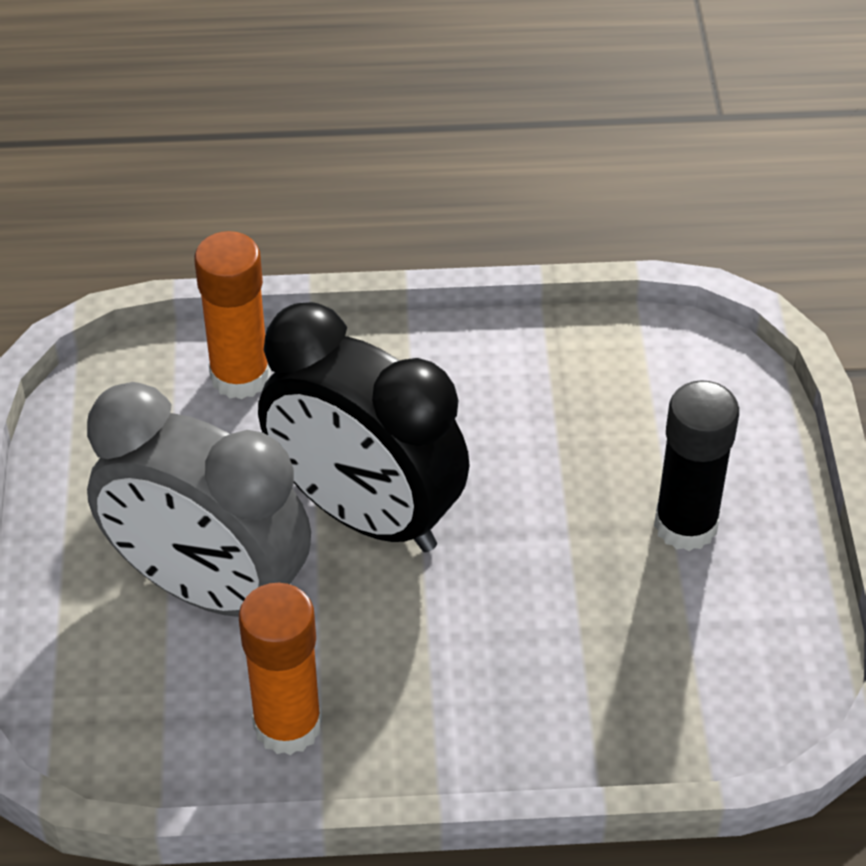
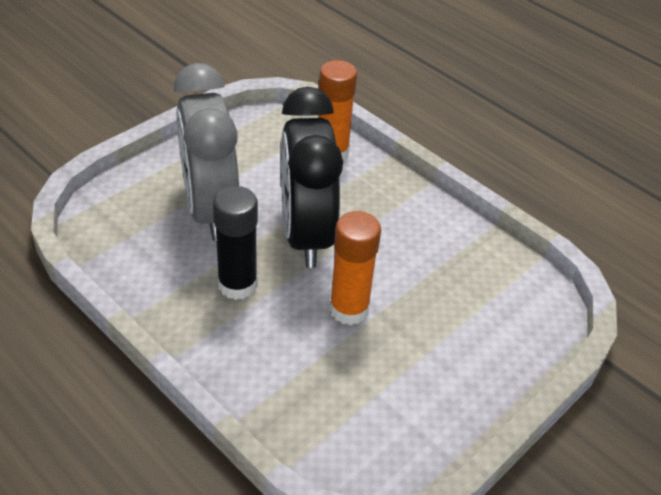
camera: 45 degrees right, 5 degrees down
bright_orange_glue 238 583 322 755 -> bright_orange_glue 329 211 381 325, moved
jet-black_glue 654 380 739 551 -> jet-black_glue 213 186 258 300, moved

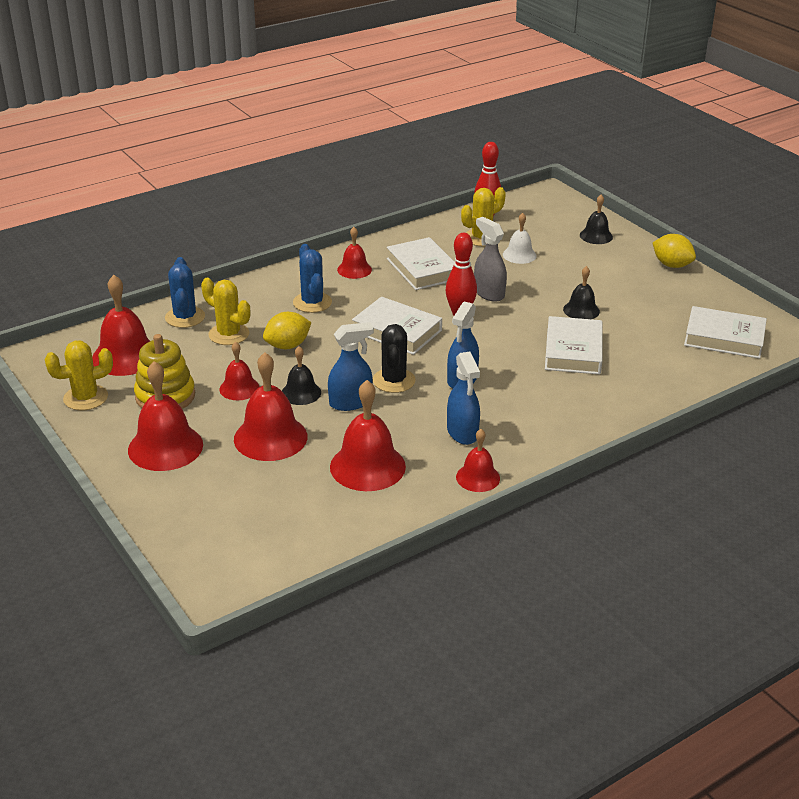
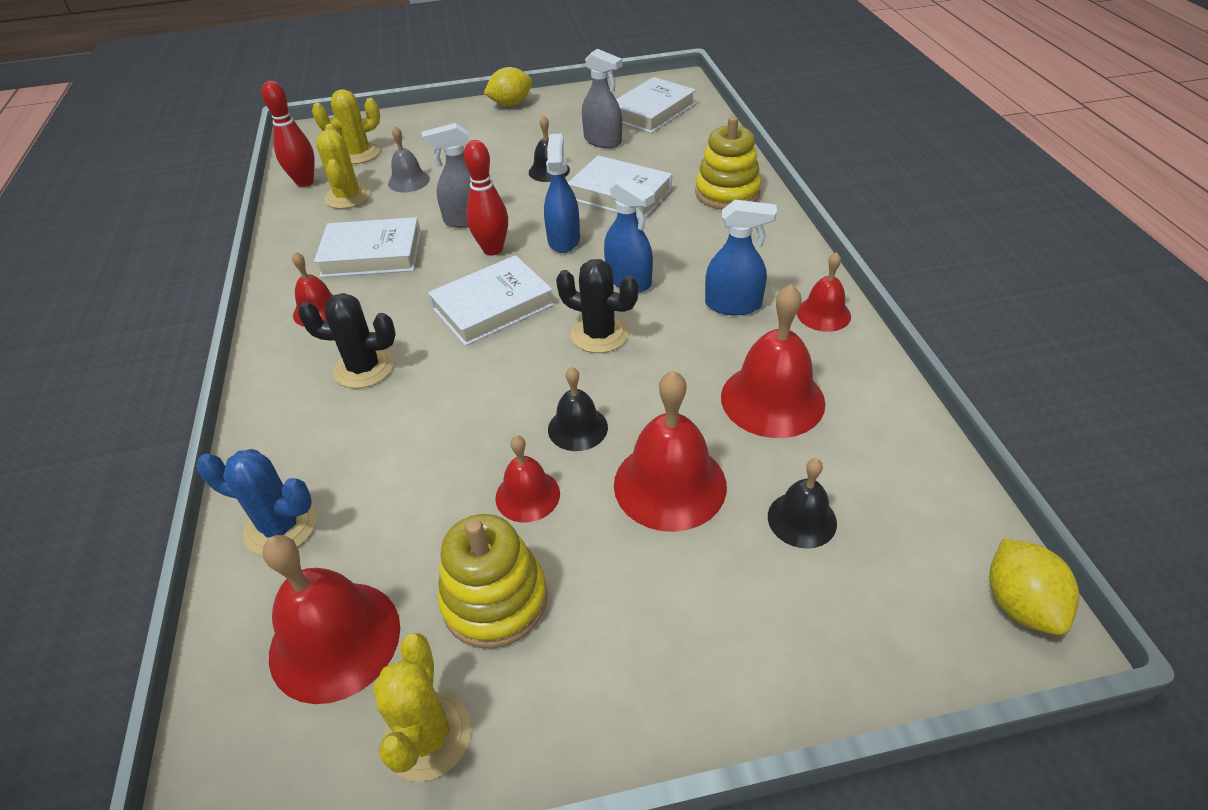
camera: 65 degrees left, 10 degrees up
red_hand_bell 128 361 203 471 -> none
none -> ash-grey_spray_cleaner 582 49 623 148
none -> yellow_stacking_rings 695 116 761 210
yellow_prickly_plant 201 278 250 345 -> yellow_prickly_plant 312 89 380 164, moved
yellow_lemon 263 312 312 349 -> yellow_lemon 989 539 1080 635, moved
blue_spray_cleaner 328 322 374 411 -> blue_spray_cleaner 544 134 580 253, moved
jet-black_hand_bell 580 195 613 244 -> jet-black_hand_bell 768 458 837 549, moved
blue_prickly_plant 293 244 332 313 -> jet-black_prickly_plant 298 293 396 389
white_hand_bell 503 213 537 264 -> ash-grey_hand_bell 388 126 430 192

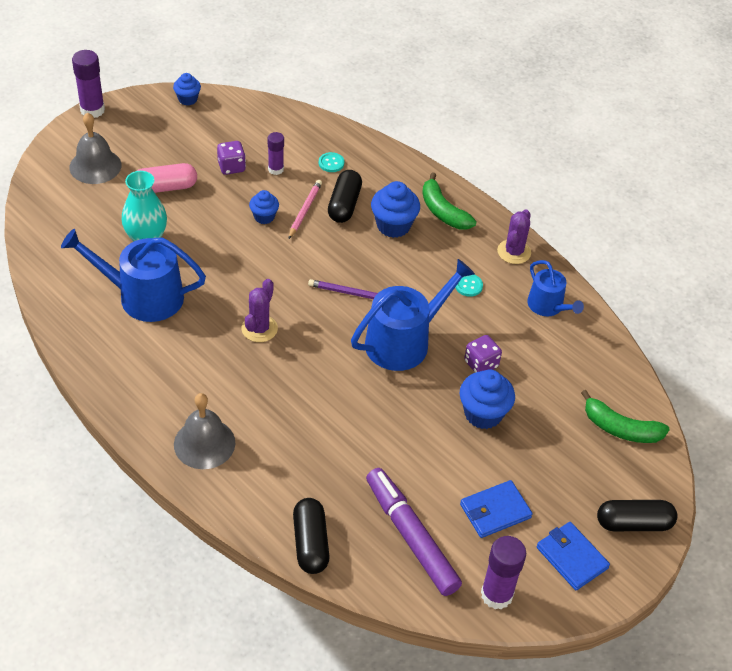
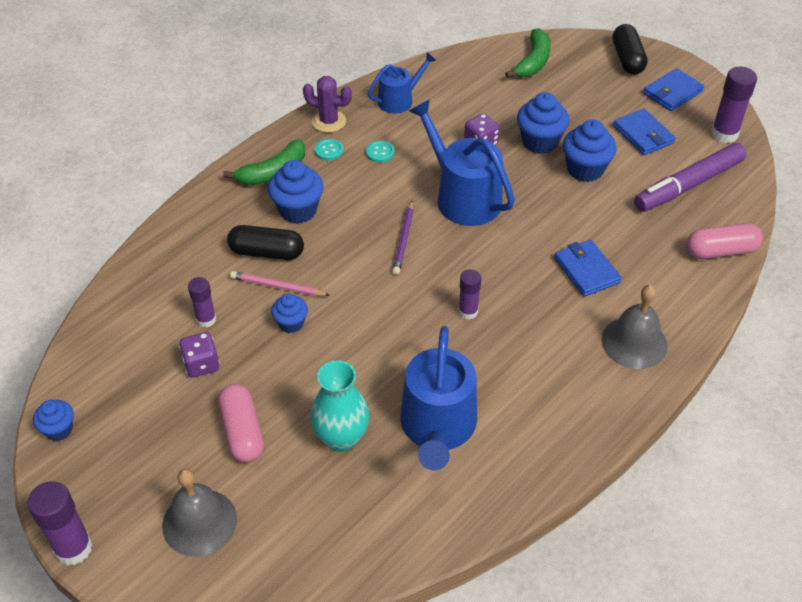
camera: 90 degrees left, 0 degrees up
none -> blue_card_wallet 554 239 622 297
none -> blue_fairy_cake 563 120 617 182
turquoise_shirt_button 319 152 344 172 -> turquoise_shirt_button 315 139 343 161, moved
royal_purple_prickly_plant 241 279 278 342 -> royal_purple_glue 458 269 481 320
jet-black_pill 293 498 329 574 -> rose-pink_pill 686 223 763 259

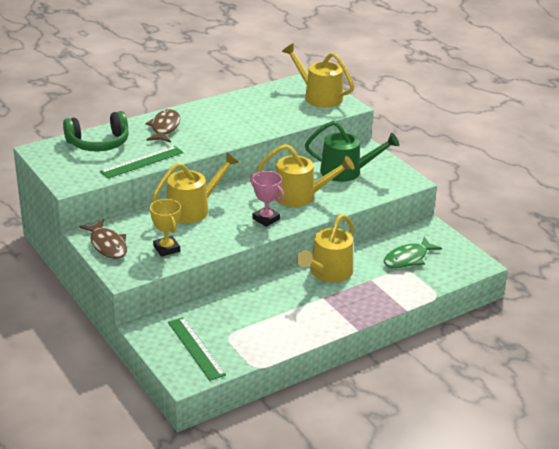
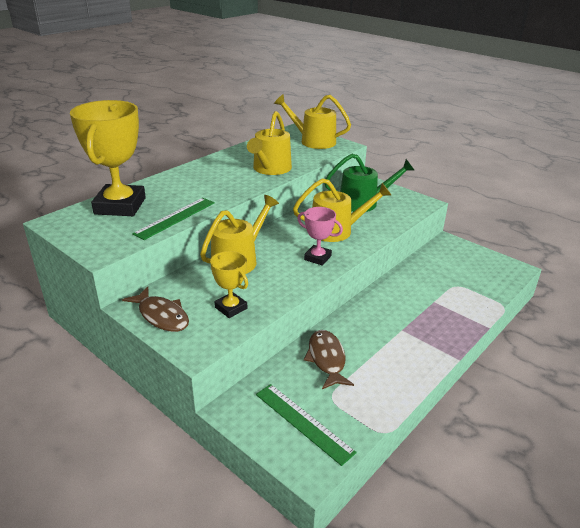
camera: 15 degrees left, 0 degrees up
emerald_toy_fish 384 237 442 268 -> none
dark_brown_toy_fish 145 109 180 143 -> dark_brown_toy_fish 304 330 354 389, moved
yellow_watering_can 297 214 354 282 -> yellow_watering_can 247 111 292 175, moved
emerald_headphones 63 111 129 151 -> yellow_trophy 70 100 146 216

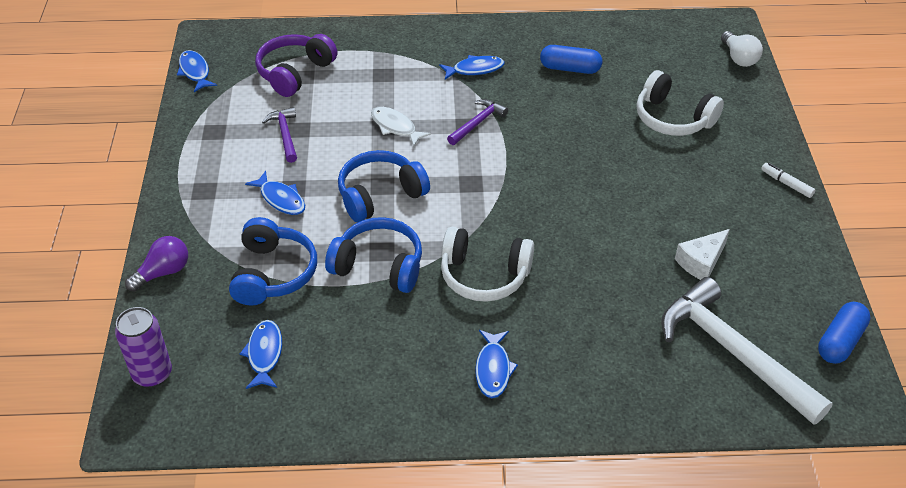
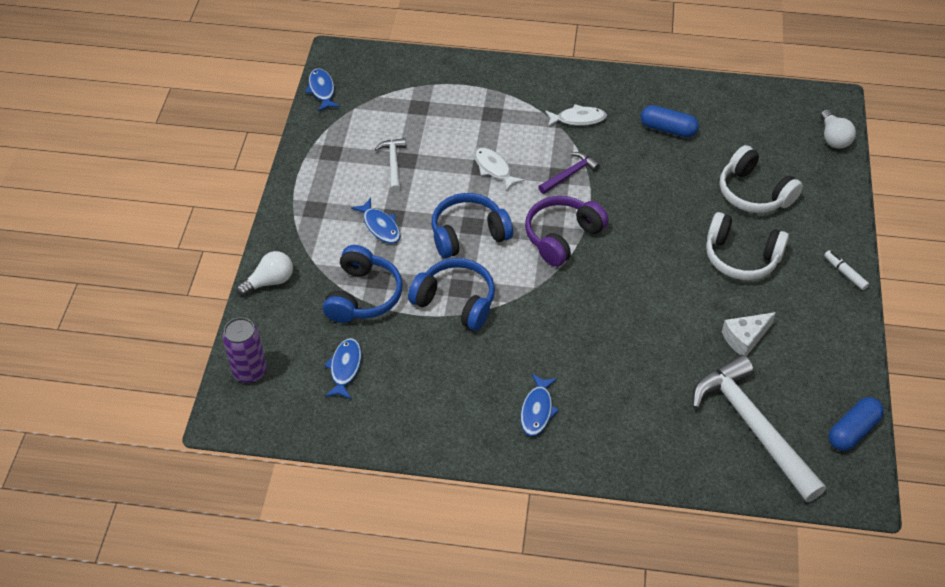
camera: 10 degrees right, 5 degrees up
royal_purple_headphones 255 34 337 97 -> royal_purple_headphones 525 196 609 267, moved
white_headphones 441 227 534 302 -> white_headphones 706 212 789 280, moved
royal_purple_lightbulb 125 236 188 292 -> white_lightbulb 236 251 293 296
royal_purple_claw_hammer 262 107 297 163 -> white_claw_hammer 375 138 406 192
blue_toy_fish 439 55 505 80 -> white_toy_fish 545 104 607 127

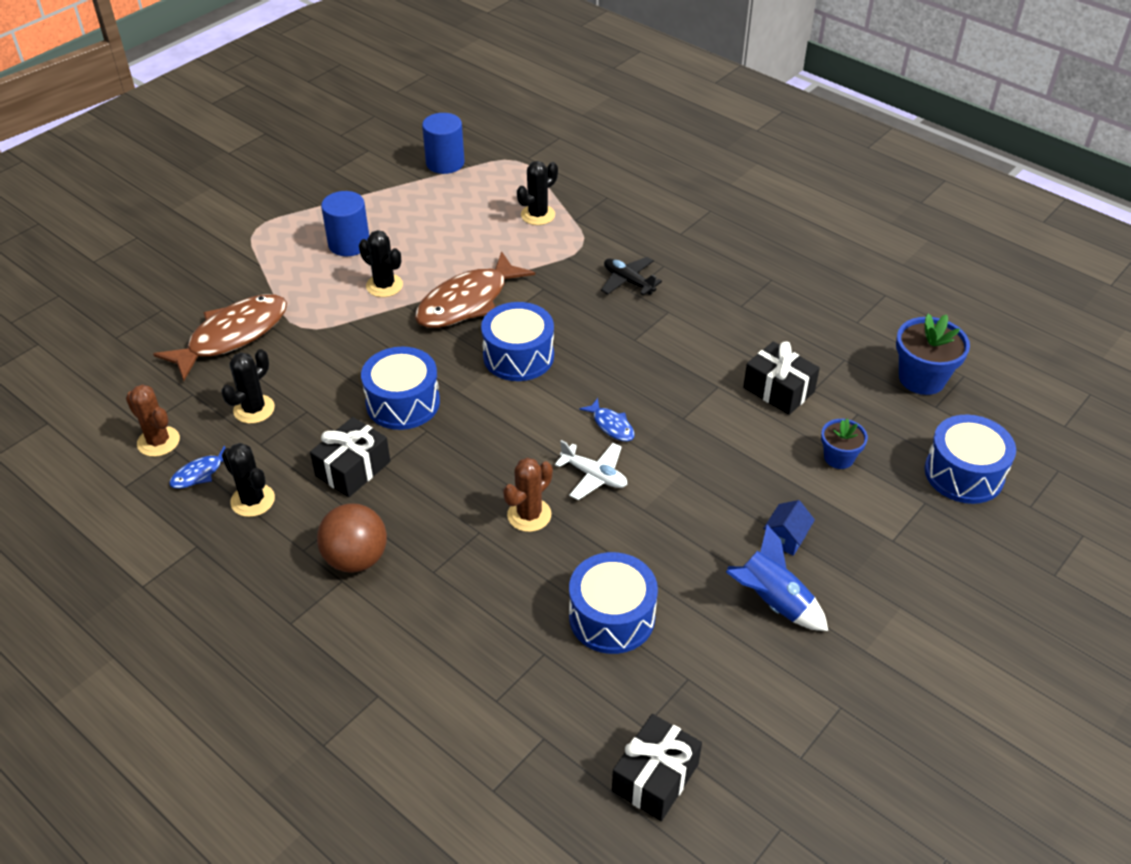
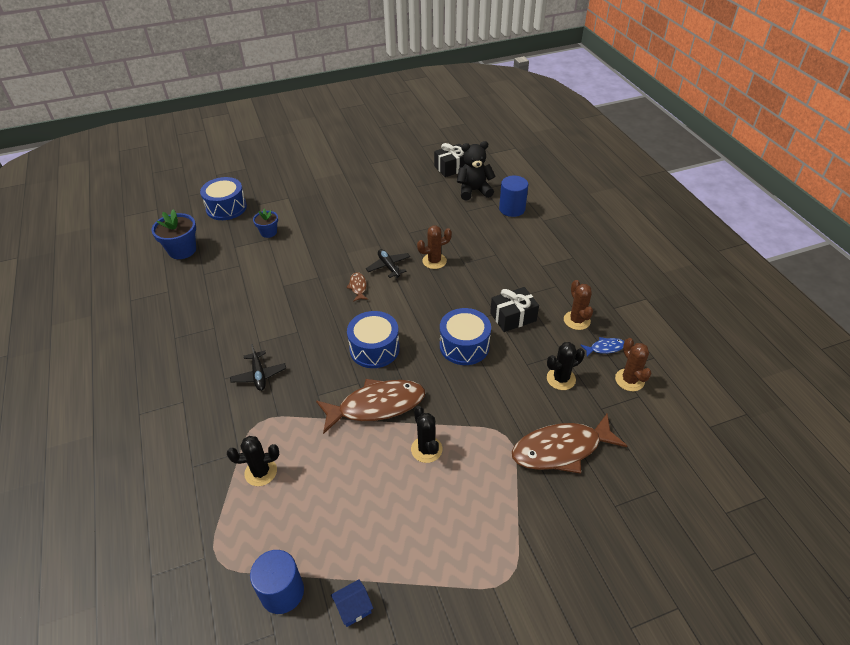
camera: 150 degrees left, 0 degrees up
dark_brown_play_ball 317 503 387 573 -> none
blue_snare_drum 569 552 658 654 -> none
blue_rocket 726 525 828 631 -> none
jet-black_gift 743 341 820 415 -> none
none -> jet-black_teddy 457 141 496 200
blue_cylinder_shape 321 191 369 256 -> blue_cylinder_shape 499 176 528 217, moved
blue_cottage 763 500 815 556 -> blue_cottage 331 579 373 627, moved
jet-black_prickly_plant 222 443 275 517 -> dark_brown_prickly_plant 564 280 593 330
white_aeroplane 555 440 627 500 -> jet-black_aeroplane 366 249 411 278
blue_toy_fish 579 398 635 441 -> dark_brown_toy_fish 347 272 368 302

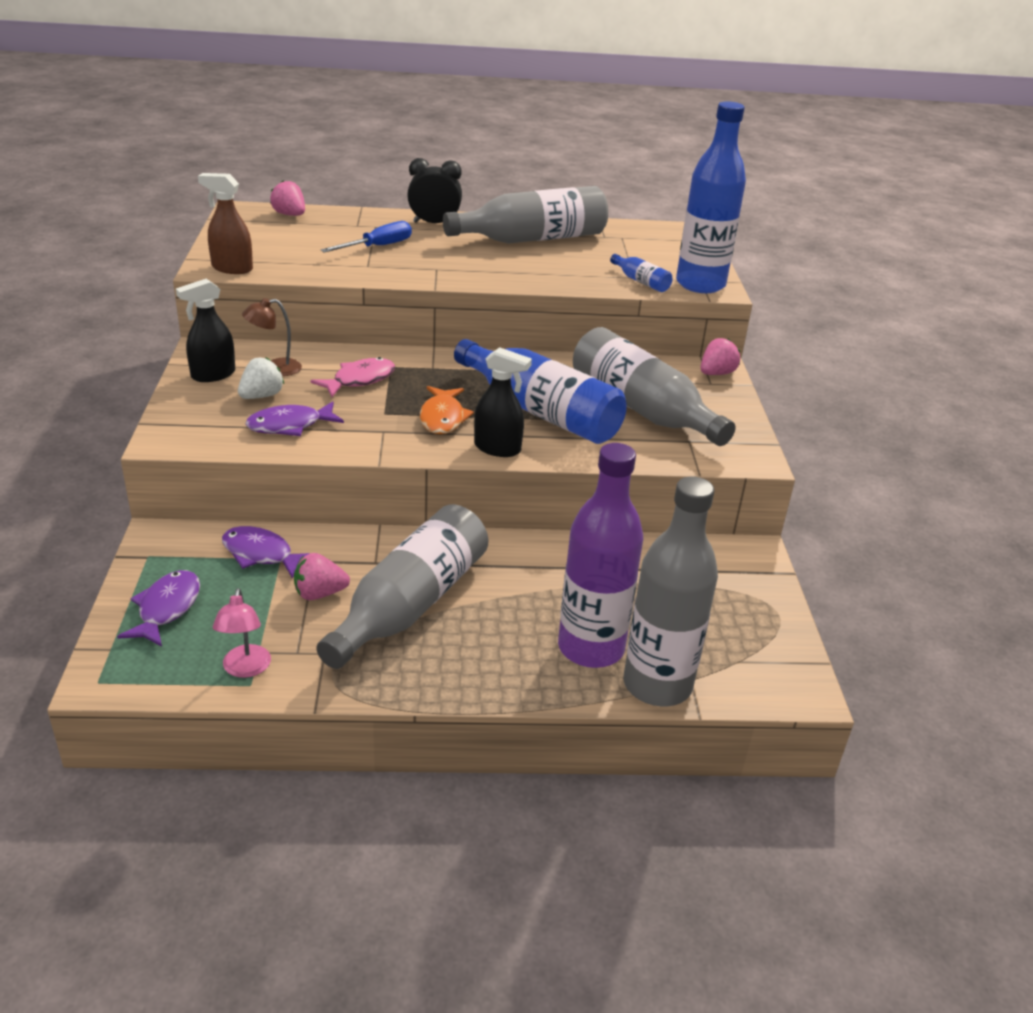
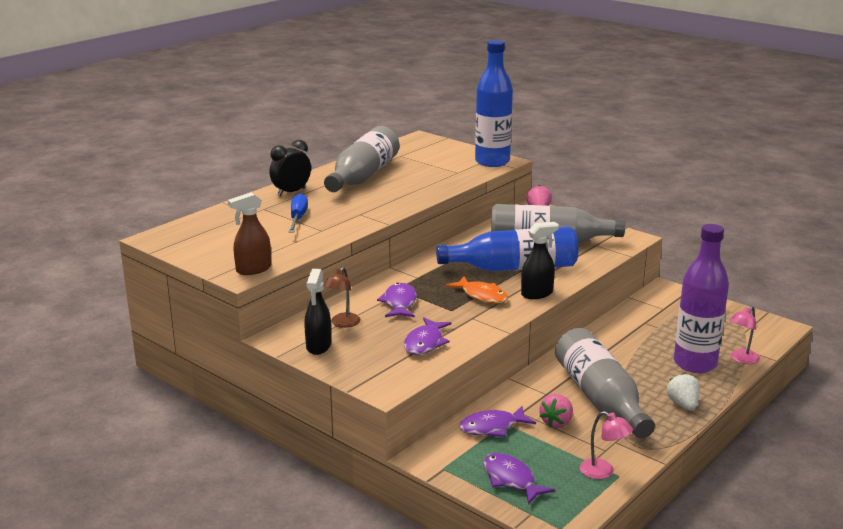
camera: 45 degrees left, 10 degrees down
rose-pink_berry 270 180 305 216 -> none
blue_drink_bottle 610 254 672 292 -> none
white_berry 238 357 284 399 -> white_berry 667 373 700 410, moved
ash-grey_drink_bottle 623 476 718 706 -> rose-pink_lamp 729 306 760 364
rose-pink_toy_fish 310 357 395 397 -> royal_purple_toy_fish 377 283 417 317

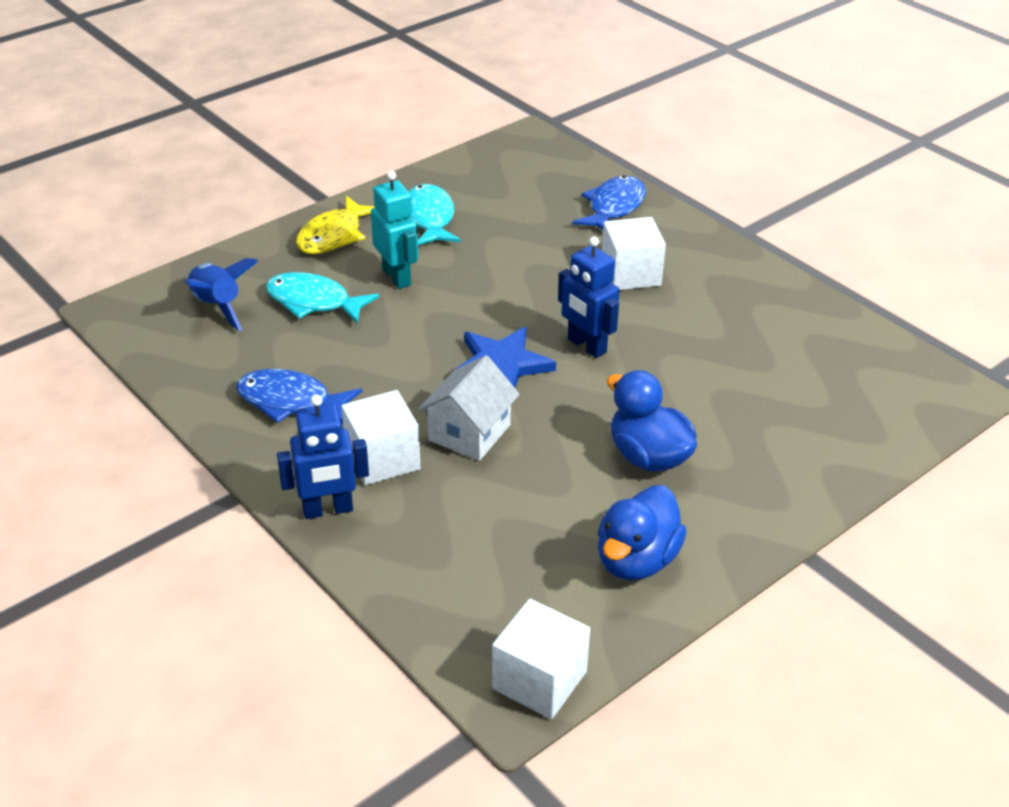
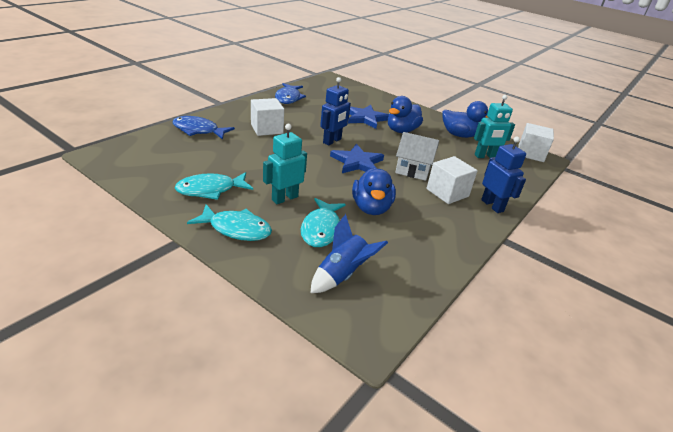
camera: 105 degrees left, 5 degrees down
none -> blue_star_shape 348 105 389 129
none -> blue_duck 352 168 396 215
none -> turquoise_robot 474 95 515 158
blue_toy_fish 236 369 362 425 -> blue_toy_fish 275 83 306 104, moved
yellow_toy_fish 296 196 375 254 -> turquoise_toy_fish 187 204 272 241

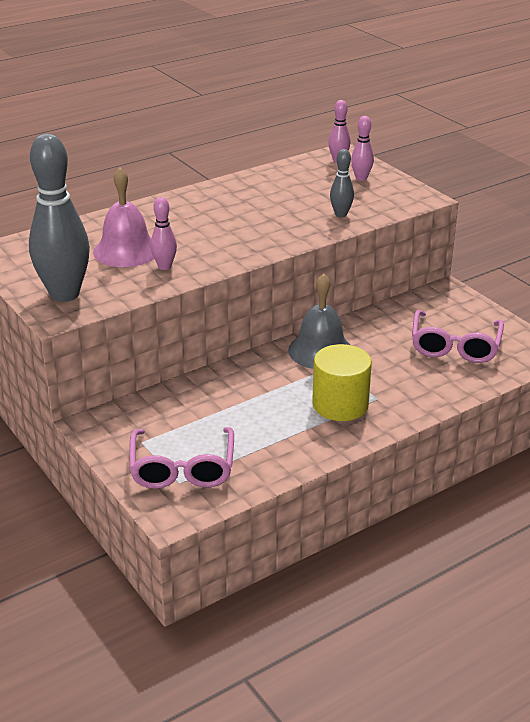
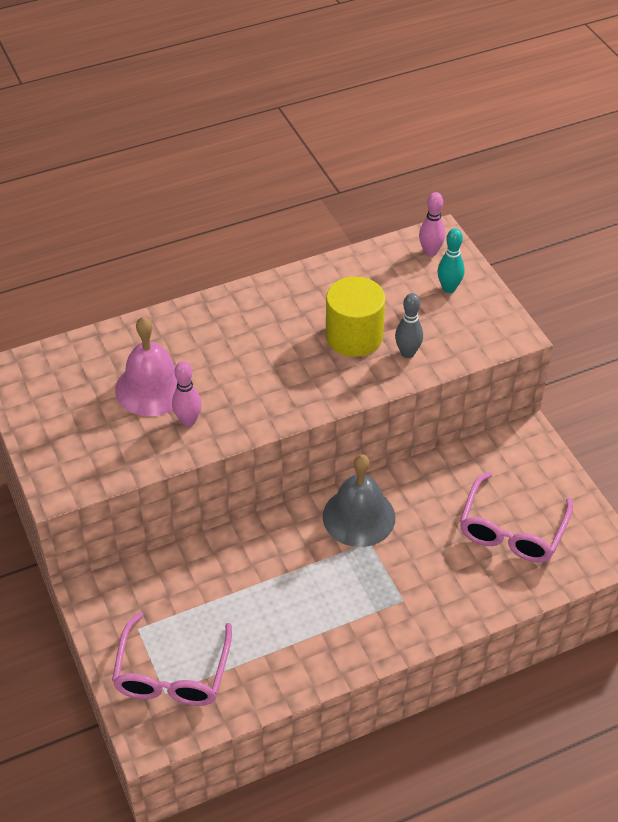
camera: 10 degrees right, 15 degrees up
ash-grey_bowling_pin 29 134 90 302 -> none
yellow_cylinder_shape 312 344 372 421 -> yellow_cylinder_shape 326 276 385 357, moved
rose-pink_bowling_pin 351 116 374 181 -> turquoise_bowling_pin 437 228 465 293

